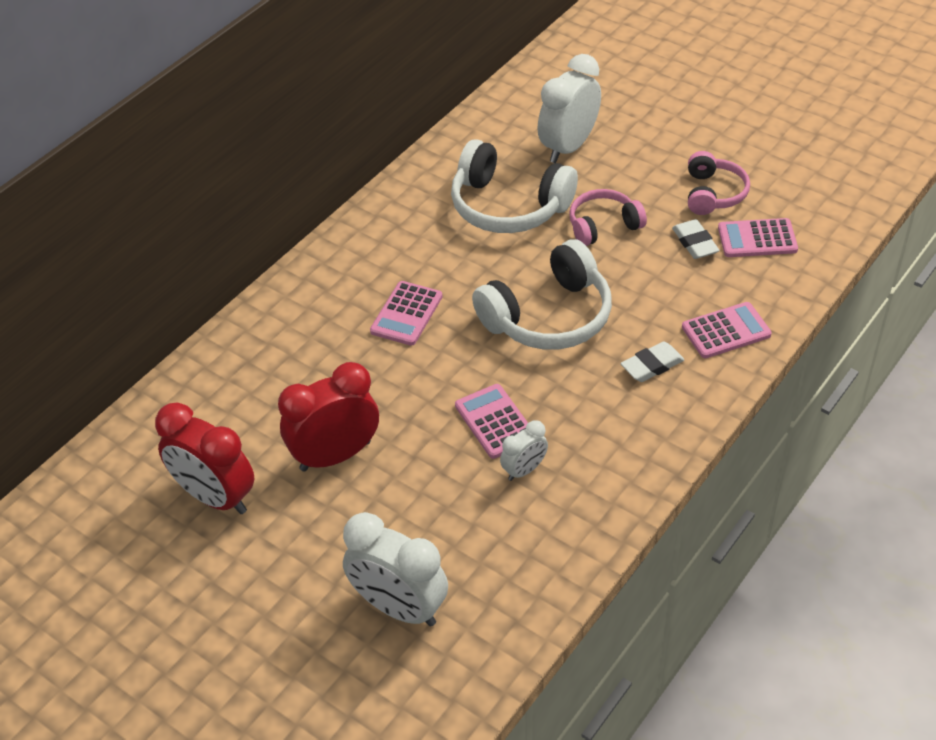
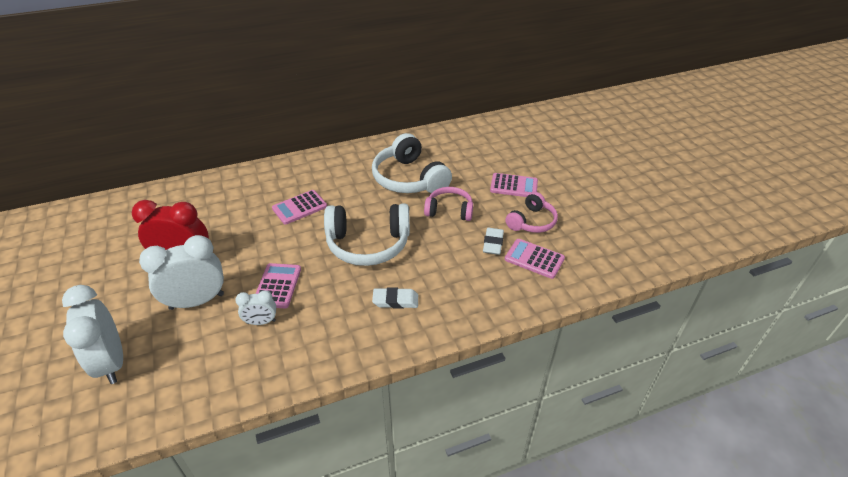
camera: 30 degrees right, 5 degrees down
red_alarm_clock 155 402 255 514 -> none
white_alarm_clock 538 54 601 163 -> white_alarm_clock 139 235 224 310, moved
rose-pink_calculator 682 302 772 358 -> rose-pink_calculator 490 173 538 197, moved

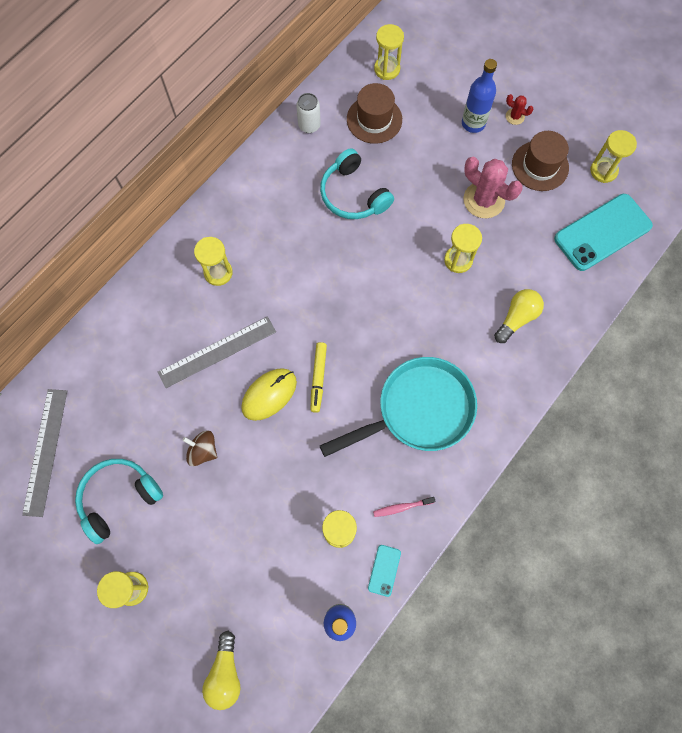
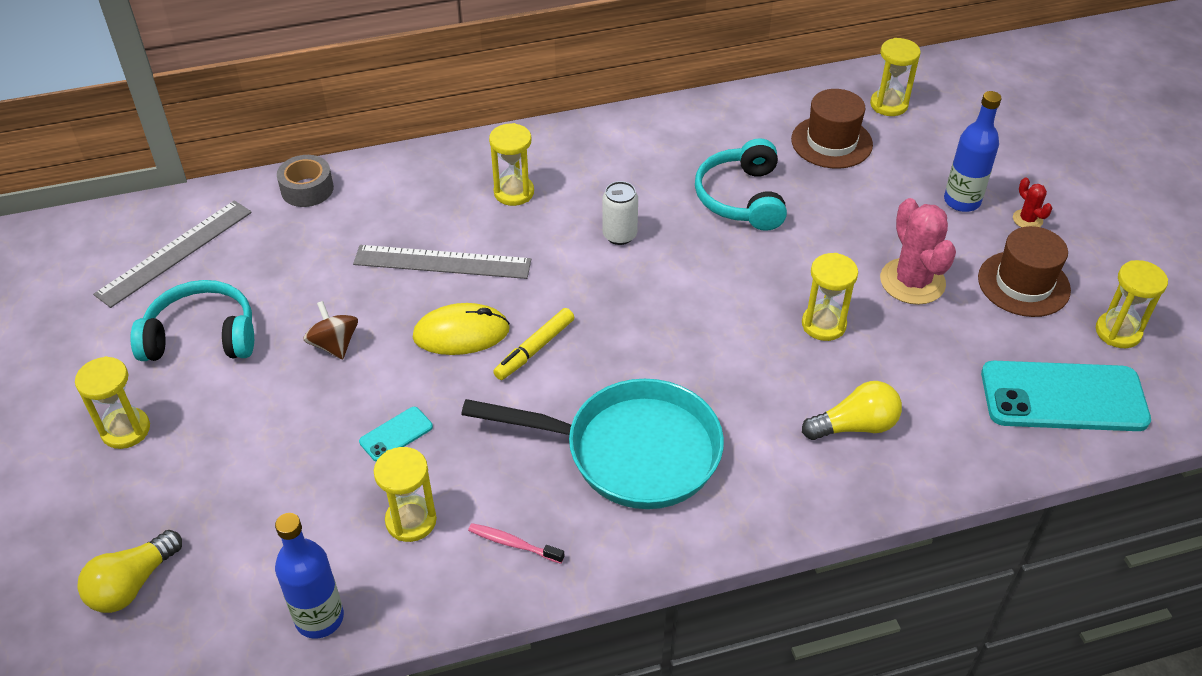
camera: 35 degrees right, 25 degrees down
none -> ash-grey_roll_of_tape 277 155 334 207
white_soda_can 296 93 321 133 -> white_soda_can 602 181 638 245, moved
turquoise_phone 368 545 401 597 -> turquoise_phone 359 407 433 462, moved

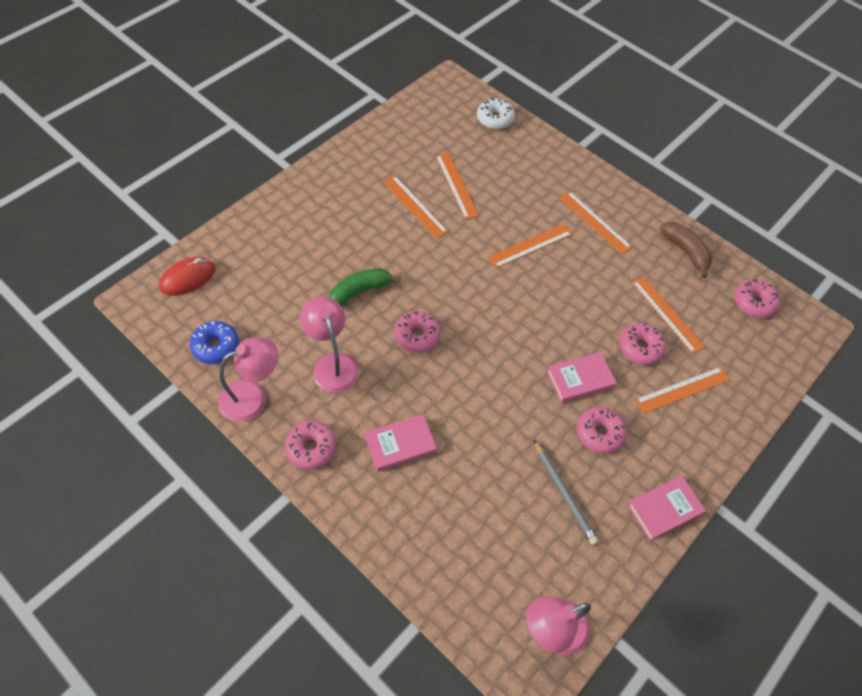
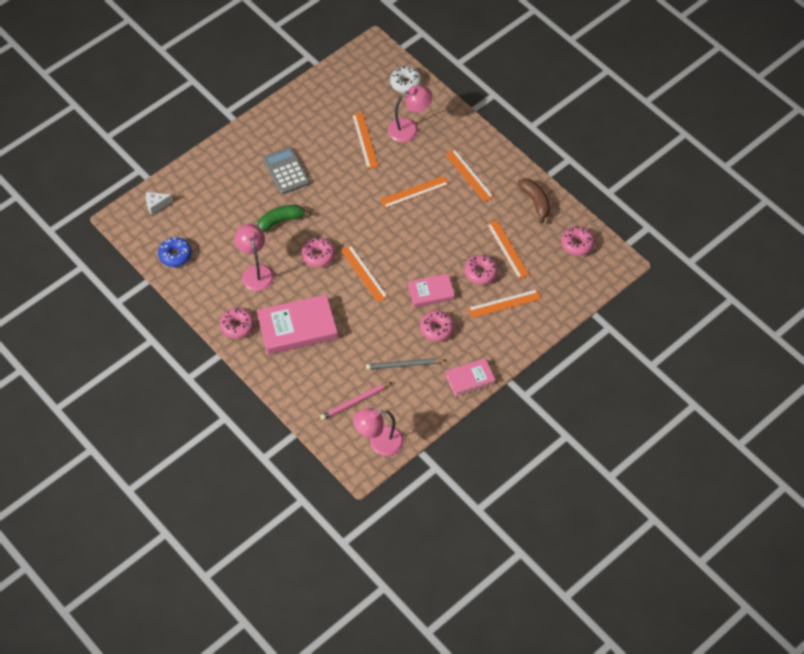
camera: 10 degrees right, 0 degrees up
none -> ash-grey_calculator 263 147 310 194
none -> rose-pink_lead_pencil 320 382 392 420
rose-pink_lamp 218 337 278 422 -> rose-pink_lamp 388 85 432 142, moved
bright_orange_measuring_stick 383 176 448 239 -> bright_orange_measuring_stick 341 245 388 302, moved
red_PC_mouse 159 257 216 296 -> white_piece_of_cheese 146 192 173 215
ash-grey_lead_pencil 534 440 598 545 -> ash-grey_lead_pencil 366 358 446 370, 105 degrees clockwise
rose-pink_hardback 365 414 437 472 -> rose-pink_hardback 257 294 338 355, x1.70

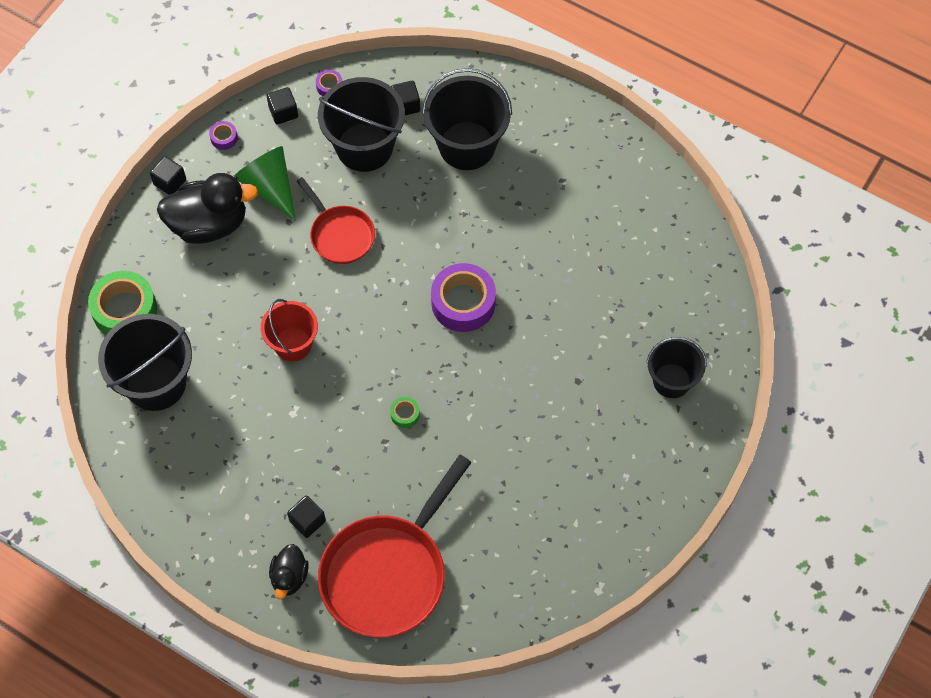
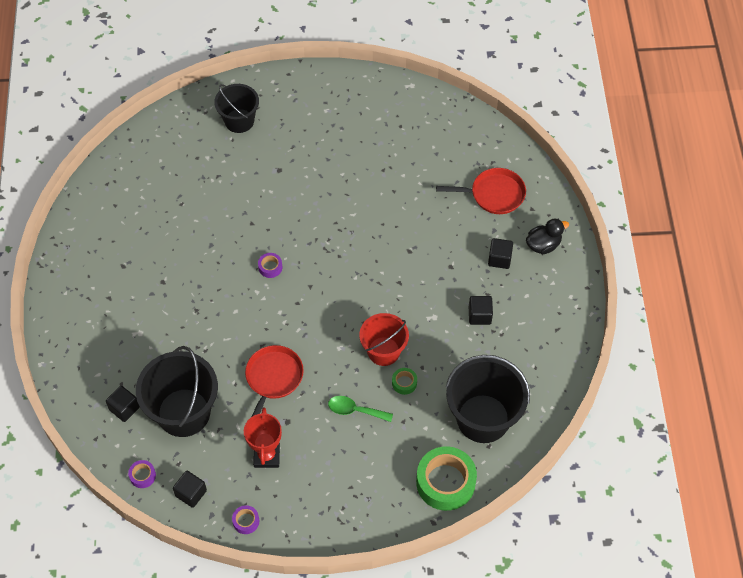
camera: 125 degrees left, 5 degrees down
jet-black_duck 157 173 258 244 -> none
jet-black_sand_bucket 422 68 512 170 -> none
none -> emerald_spoon 328 396 393 422
jet-black_solid_cube 150 156 186 195 -> jet-black_solid_cube 469 296 493 325, moved
emerald_roll_of_tape 390 397 420 428 -> emerald_roll_of_tape 392 368 417 395, moved
emerald_cone 235 146 296 221 -> red_trophy 244 408 282 468
red_pan 318 455 472 638 -> red_pan 436 168 526 214, x0.56
royal_purple_roll_of_tape 431 263 496 332 -> royal_purple_roll_of_tape 258 253 282 278, x0.44

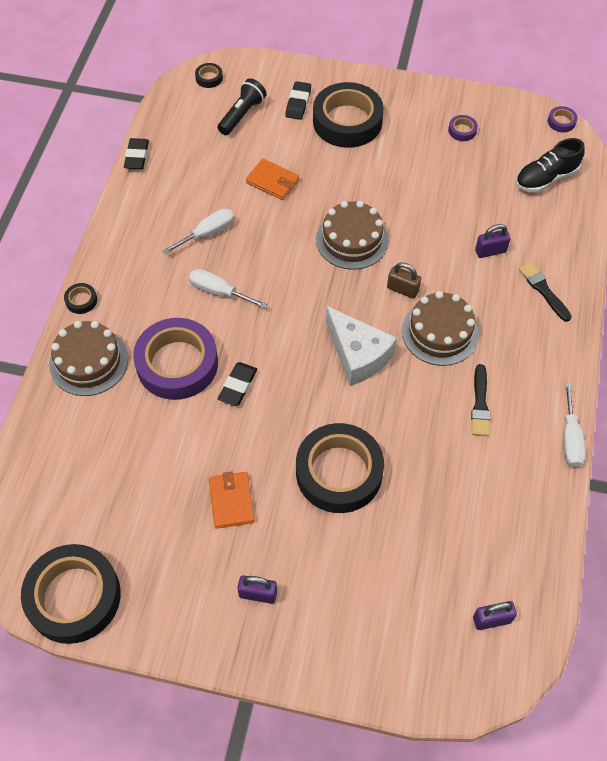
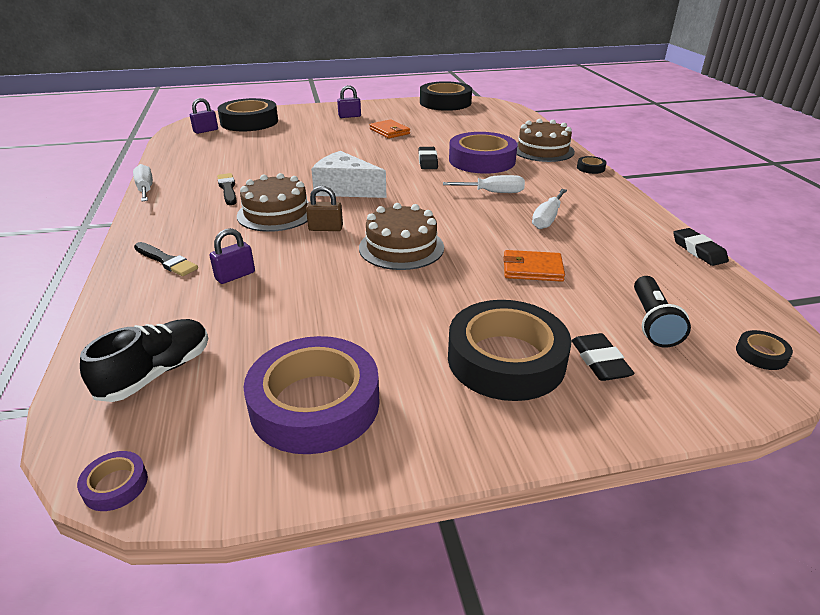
camera: 155 degrees right, 25 degrees down
jet-black_roll_of_tape 296 423 384 513 -> jet-black_roll_of_tape 218 98 278 131, moved
royal_purple_roll_of_tape 448 115 478 141 -> royal_purple_roll_of_tape 243 336 380 454, x2.49

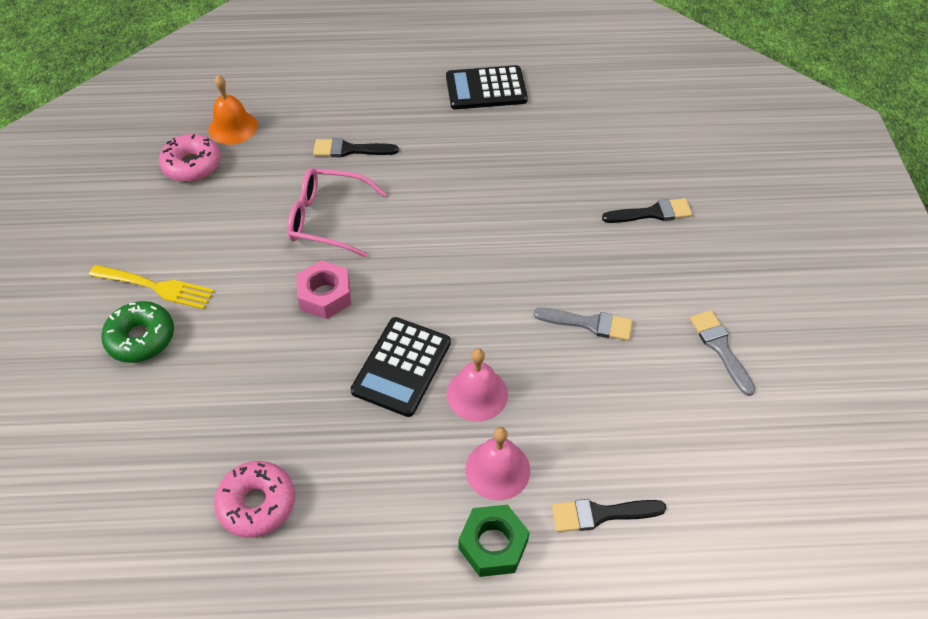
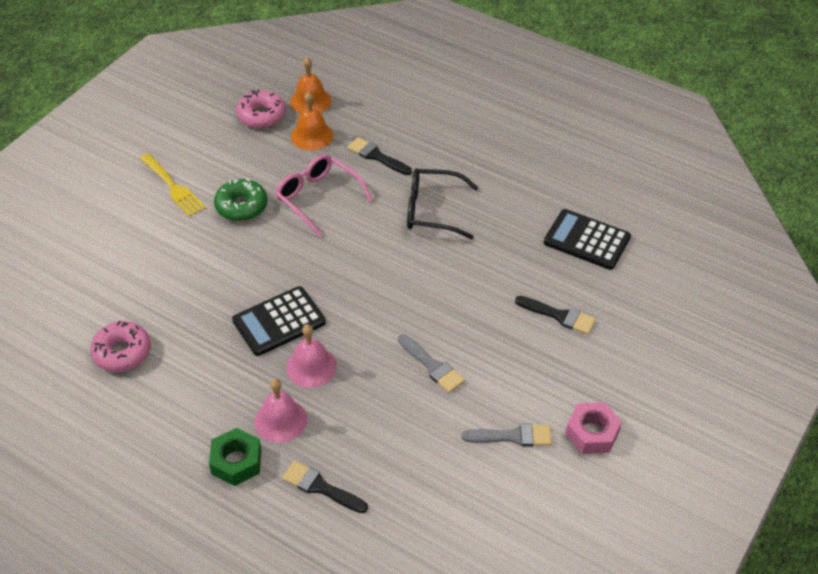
camera: 35 degrees right, 5 degrees down
none -> bright_orange_hand_bell 291 92 334 151
none -> jet-black_eyeglasses 407 168 479 239
emerald_glazed_donut 101 301 174 363 -> emerald_glazed_donut 214 179 268 221, moved
rose-pink_hex_nut 297 260 351 319 -> rose-pink_hex_nut 566 402 622 454, moved
jet-black_calculator 446 65 528 109 -> jet-black_calculator 544 209 631 270, moved
ash-grey_paint_brush 690 310 756 396 -> ash-grey_paint_brush 461 424 552 447, 75 degrees clockwise

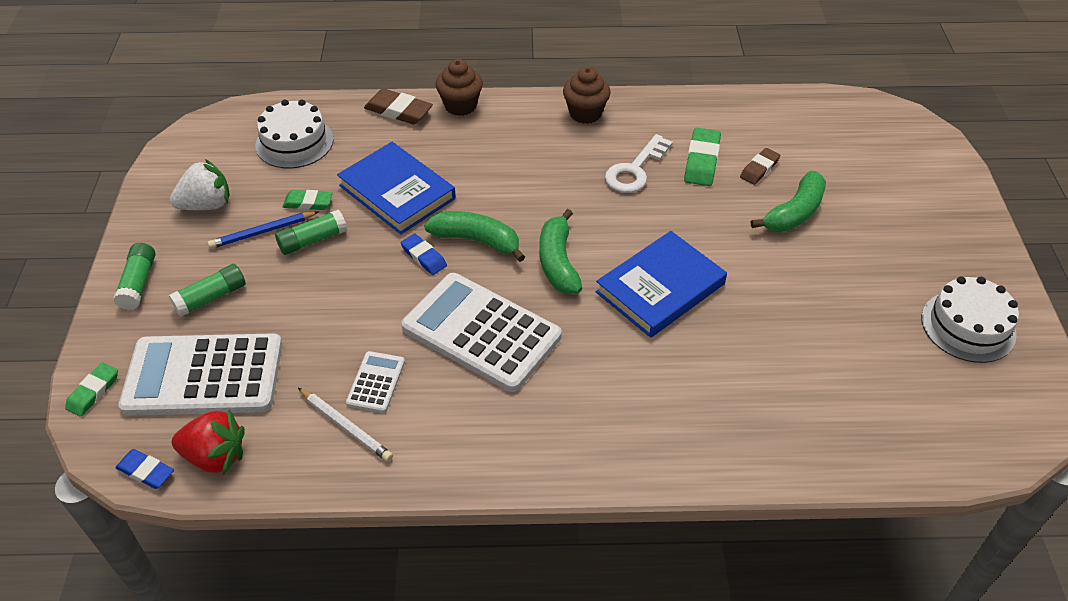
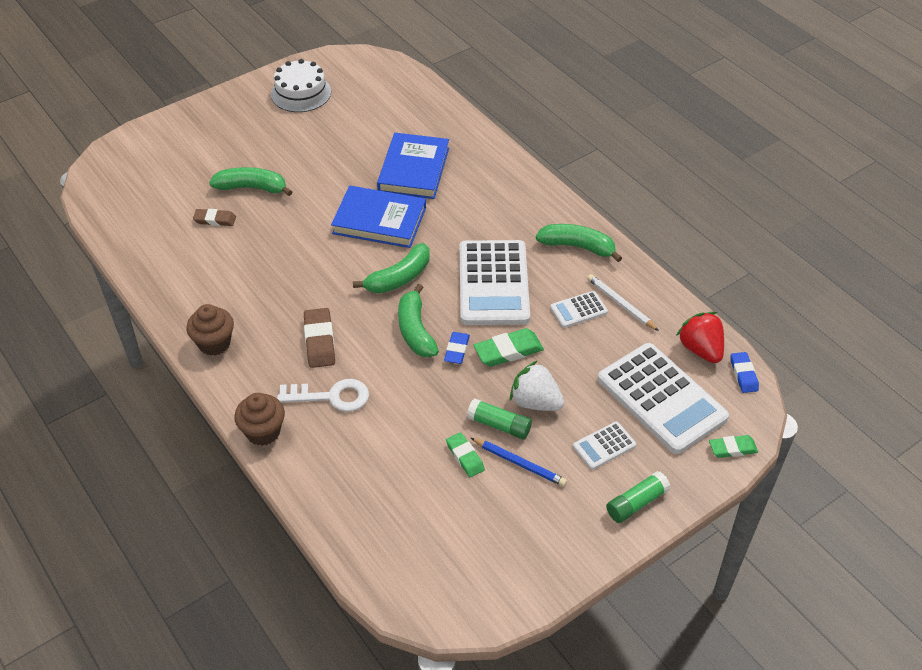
camera: 125 degrees left, 0 degrees up
white_cake 256 100 333 168 -> none
none -> emerald_banana 536 224 622 262
white_berry 170 159 230 210 -> white_berry 510 360 564 411, moved
blue_hardback 337 142 456 234 -> blue_hardback 377 133 449 199, moved
dark_brown_eraser 364 88 433 124 -> dark_brown_eraser 304 308 335 368, moved
white_key 605 134 673 193 -> white_key 277 379 369 412, moved
emerald_eraser 684 128 721 186 -> emerald_eraser 474 328 544 367, moved
emerald_glue 169 264 246 317 -> white_calculator 573 422 636 470
white_lead_pencil 298 388 393 462 -> white_lead_pencil 587 274 659 331, 45 degrees counterclockwise

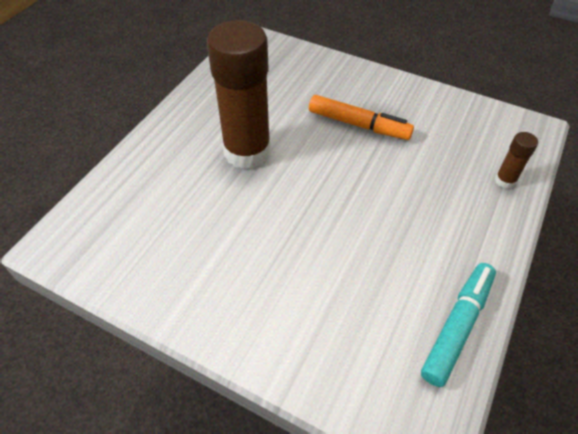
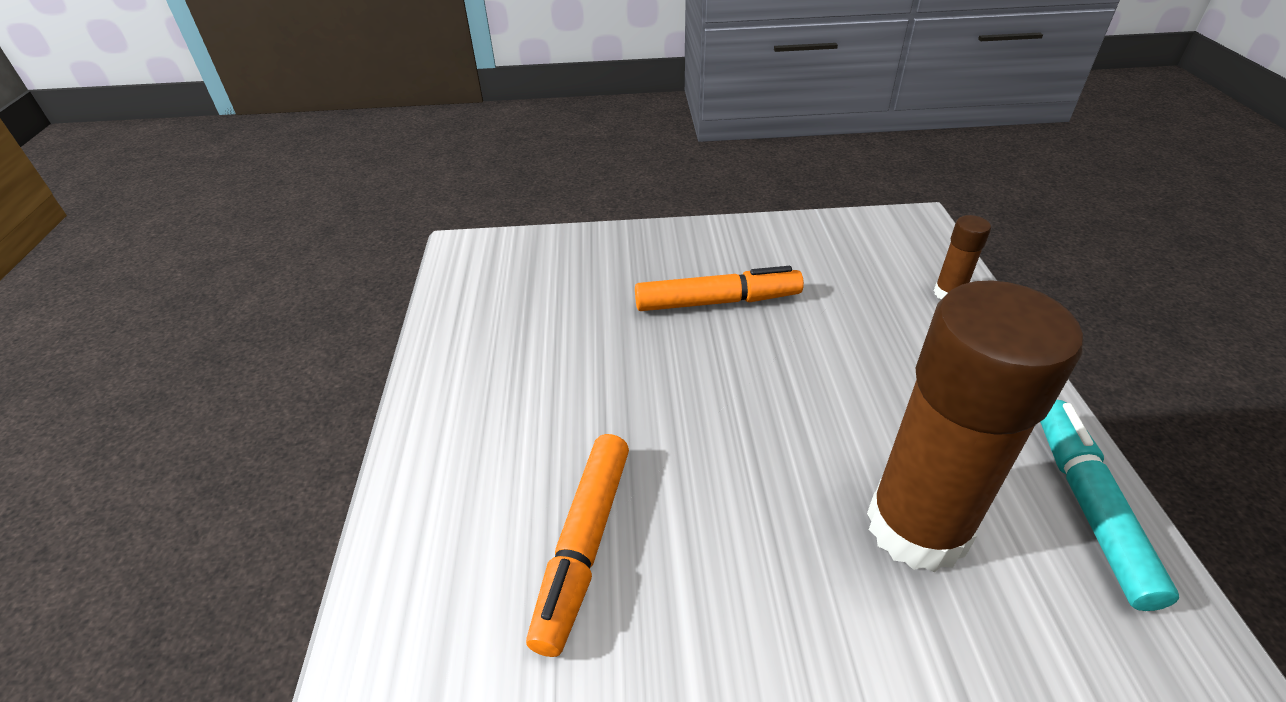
camera: 30 degrees left, 10 degrees down
none -> bright_orange_marker_pen 526 434 629 657
dark_brown_glue 207 20 271 169 -> dark_brown_glue 867 280 1083 572, moved

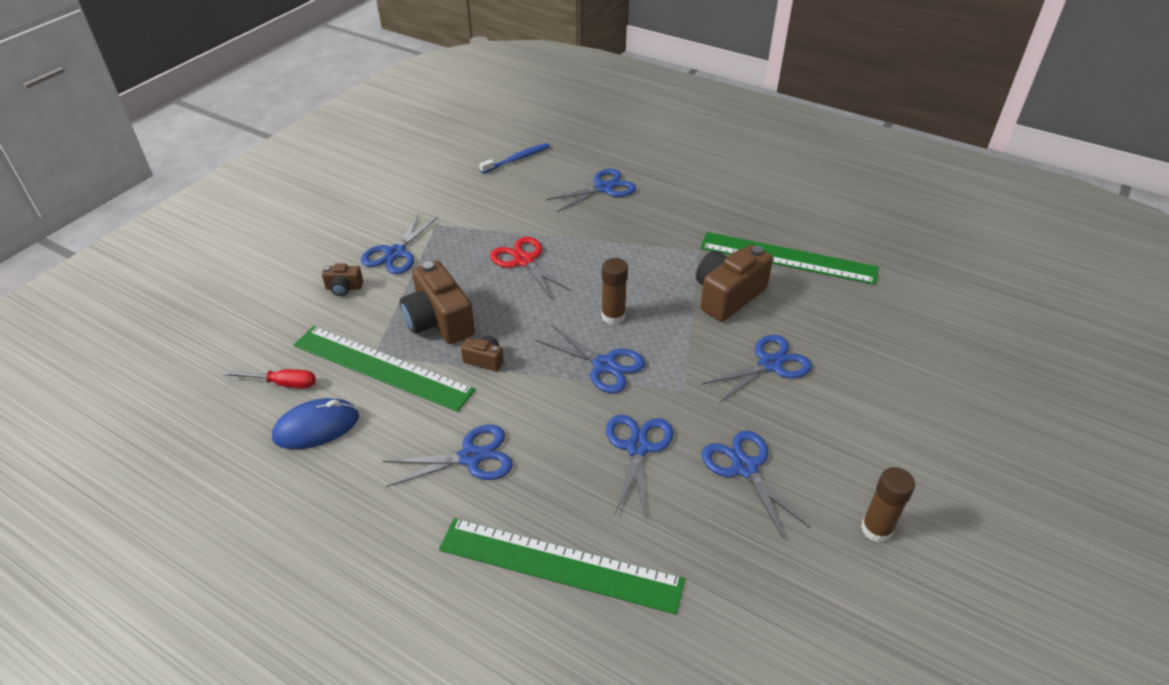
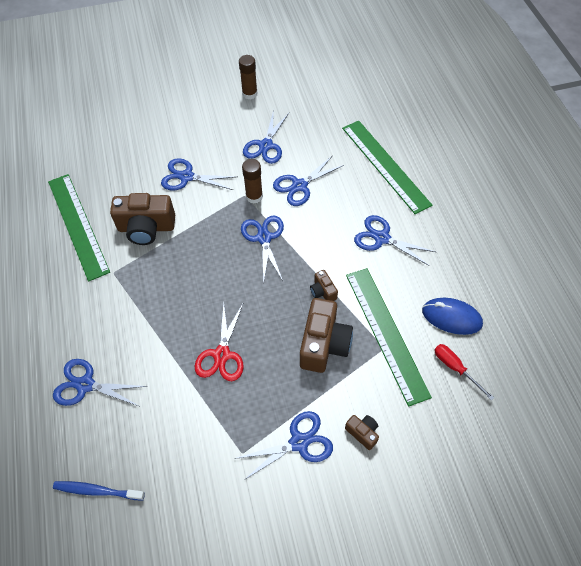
camera: 135 degrees left, 15 degrees up
dark_brown_glue 601 258 628 324 -> dark_brown_glue 242 159 263 203, moved

